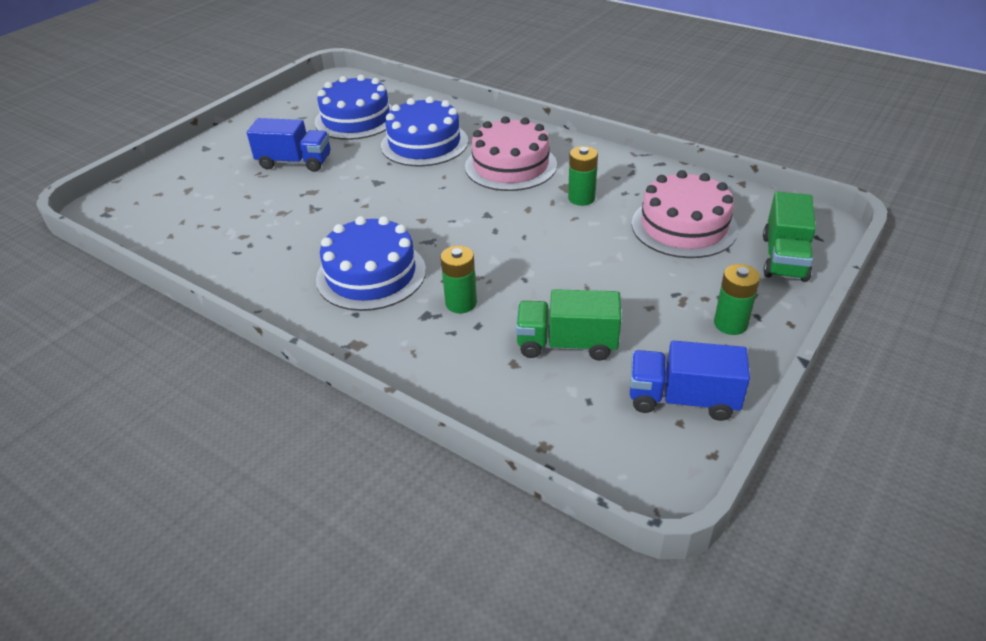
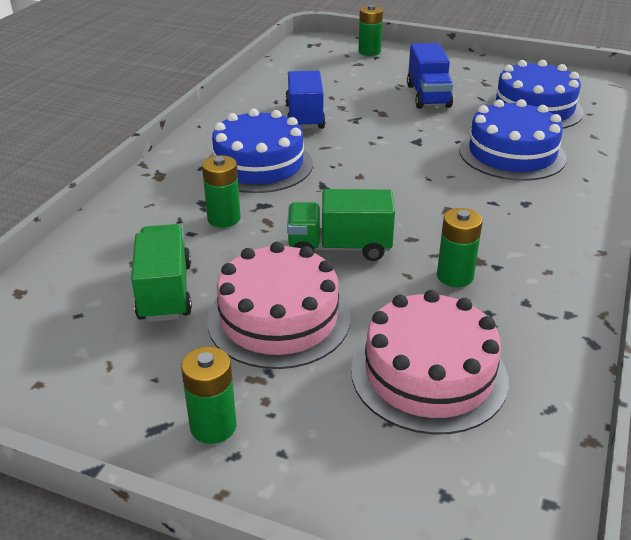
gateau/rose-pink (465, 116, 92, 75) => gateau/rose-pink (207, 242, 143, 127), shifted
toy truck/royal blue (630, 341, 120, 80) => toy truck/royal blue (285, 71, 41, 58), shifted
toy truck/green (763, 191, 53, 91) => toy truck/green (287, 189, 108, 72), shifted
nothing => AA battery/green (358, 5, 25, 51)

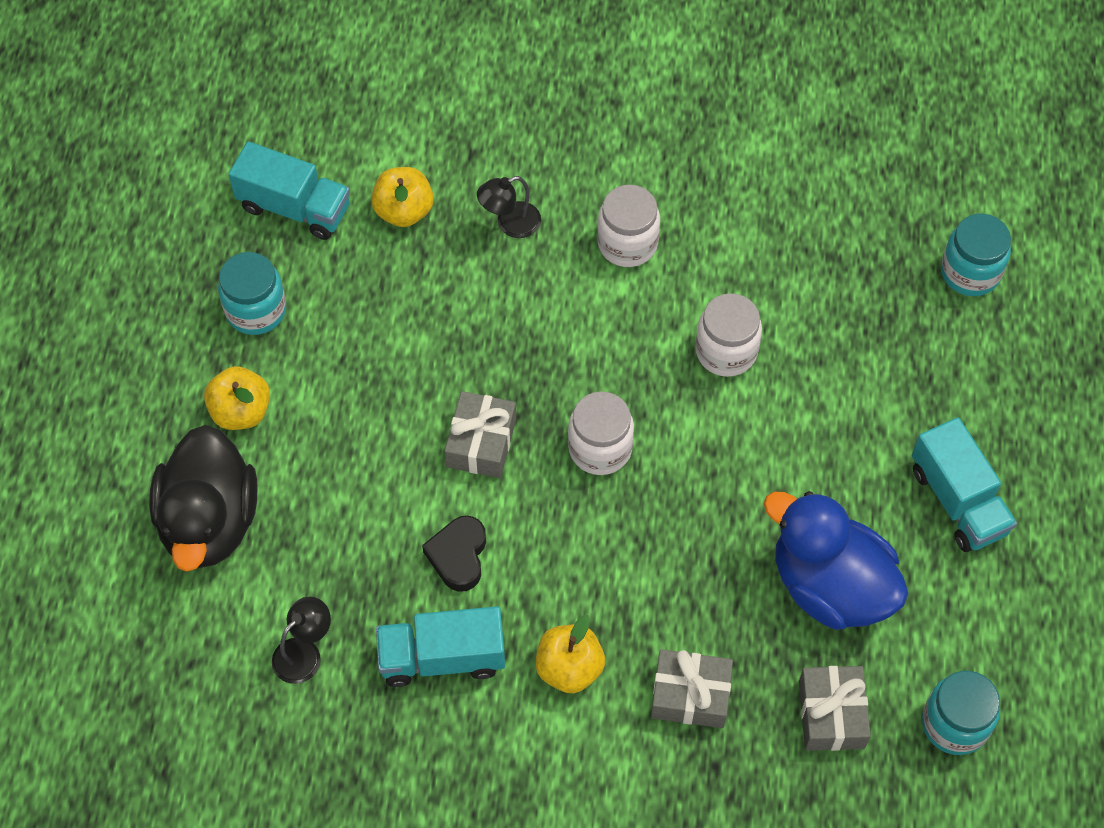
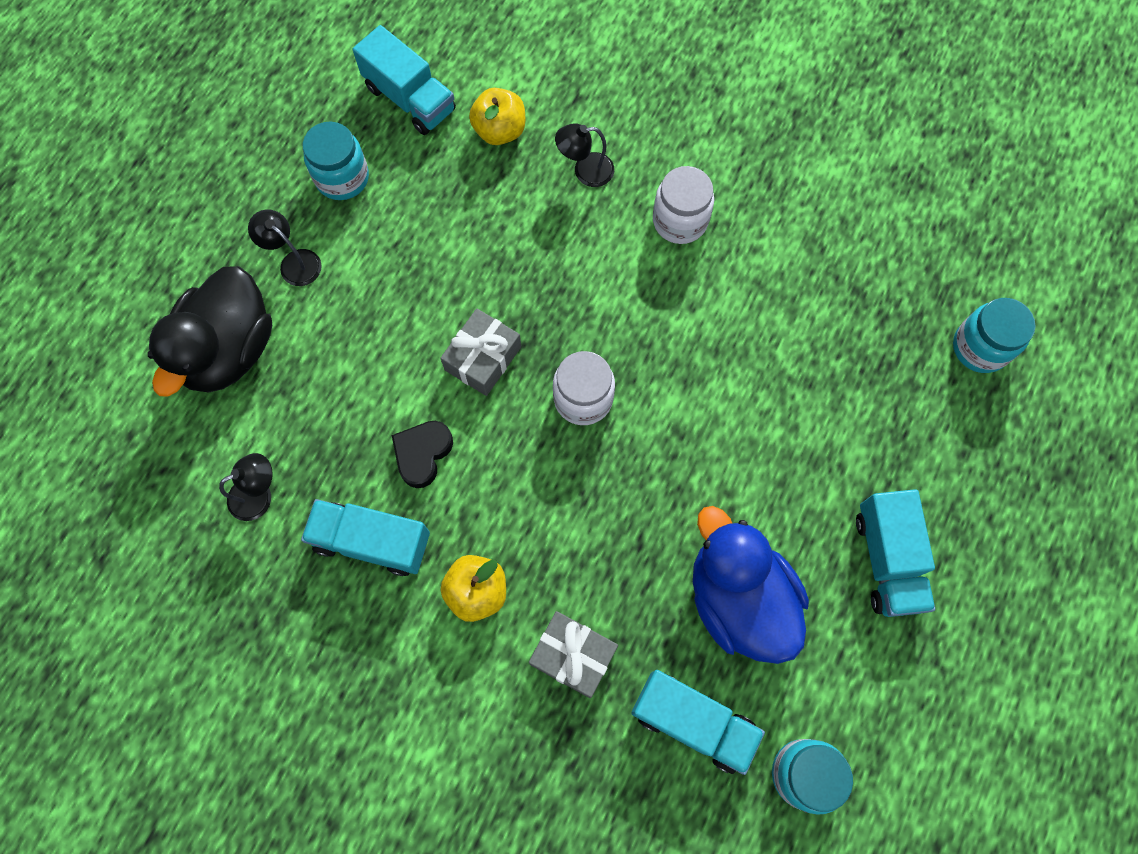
apple fruit/bright yellow (204, 366, 66, 64) => lamp/black (248, 209, 74, 77)
present/ash-grey (799, 666, 72, 85) => toy truck/aqua (632, 670, 133, 105)
jar/white (695, 293, 67, 84) => nothing

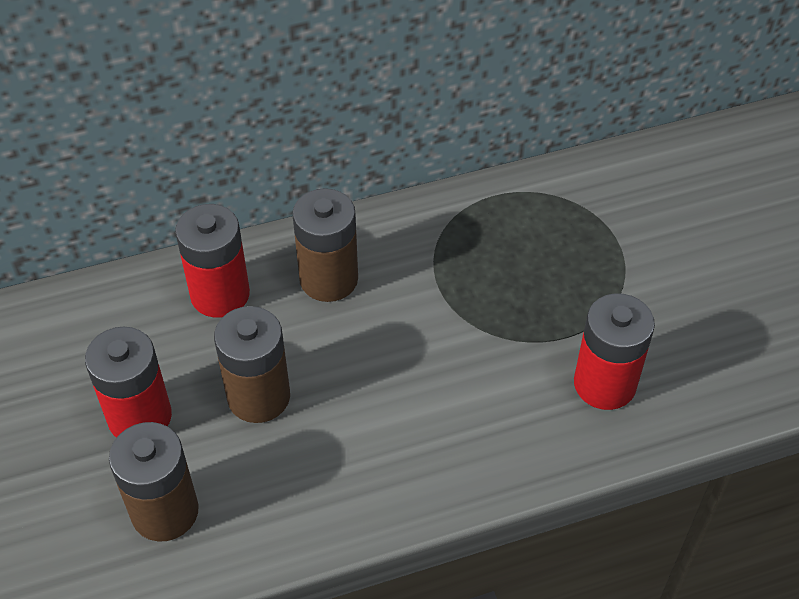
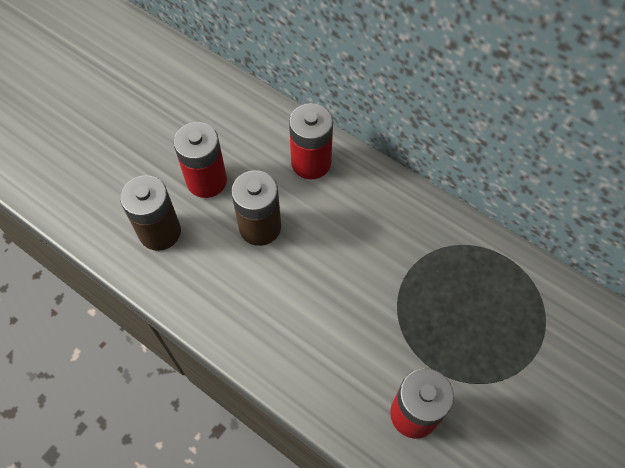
AA battery/dark brown (292, 188, 66, 114) => nothing

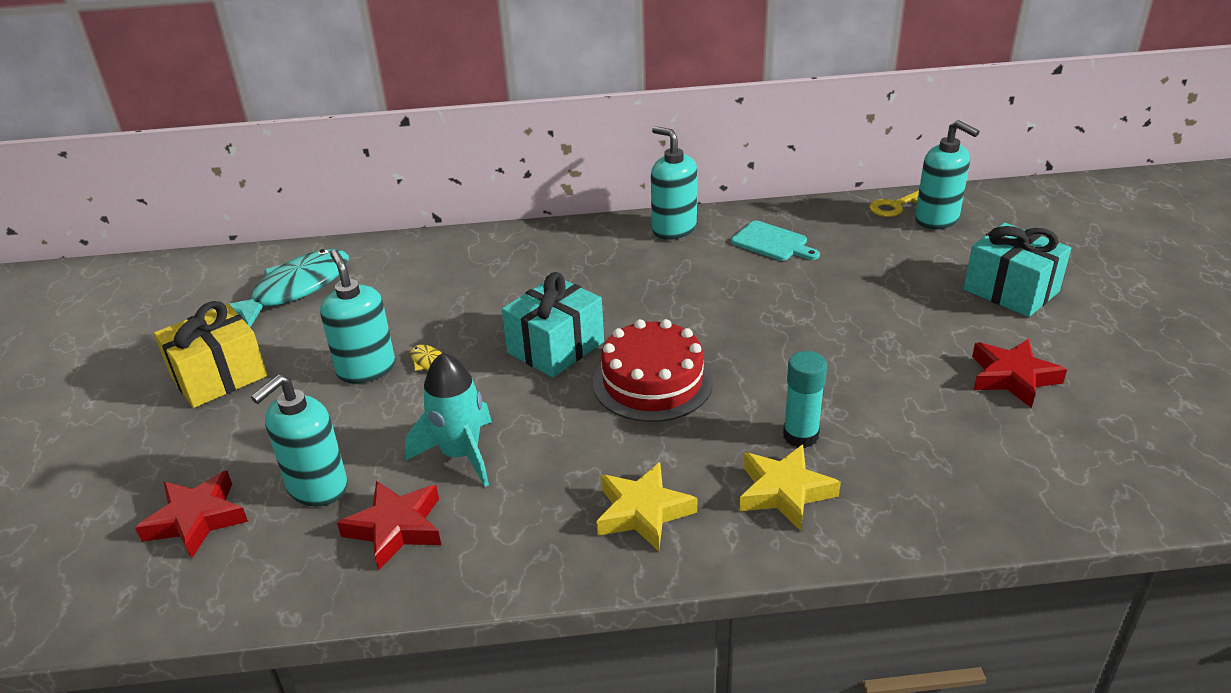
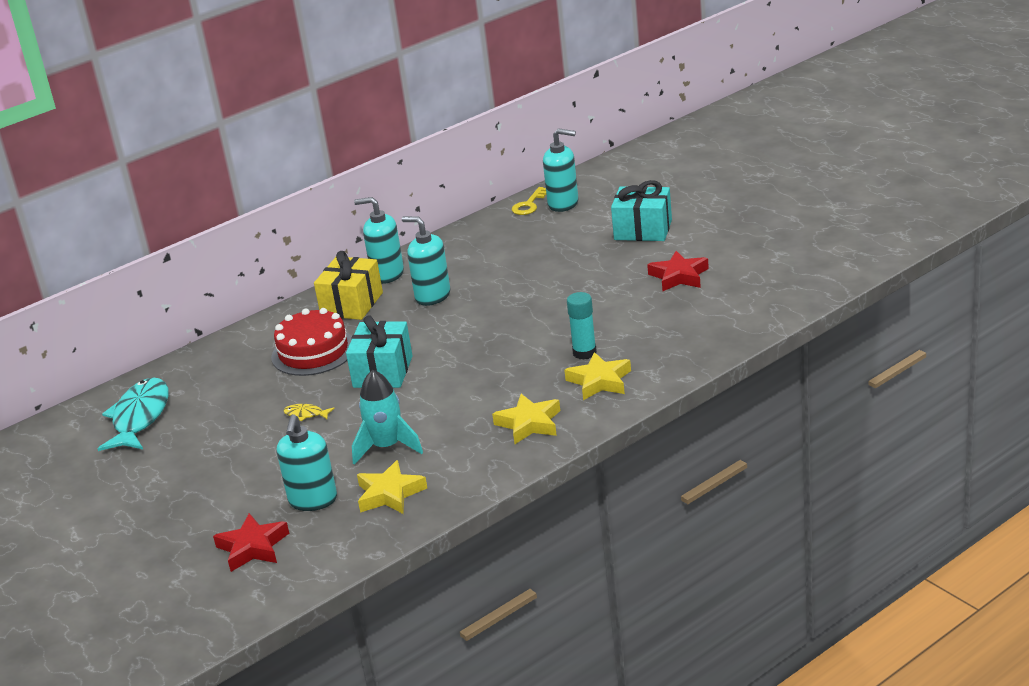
gateau/crimson (593, 319, 120, 103) => gateau/crimson (271, 308, 81, 68), shifted
present/bright yellow (154, 301, 113, 107) => present/bright yellow (314, 251, 69, 69), shifted
star/crimson (337, 481, 104, 89) => star/bright yellow (357, 460, 70, 54)
soap dispenser/aqua (320, 250, 75, 133) => soap dispenser/aqua (402, 216, 48, 90), shifted
chopping board/aqua (731, 221, 89, 40) => nothing

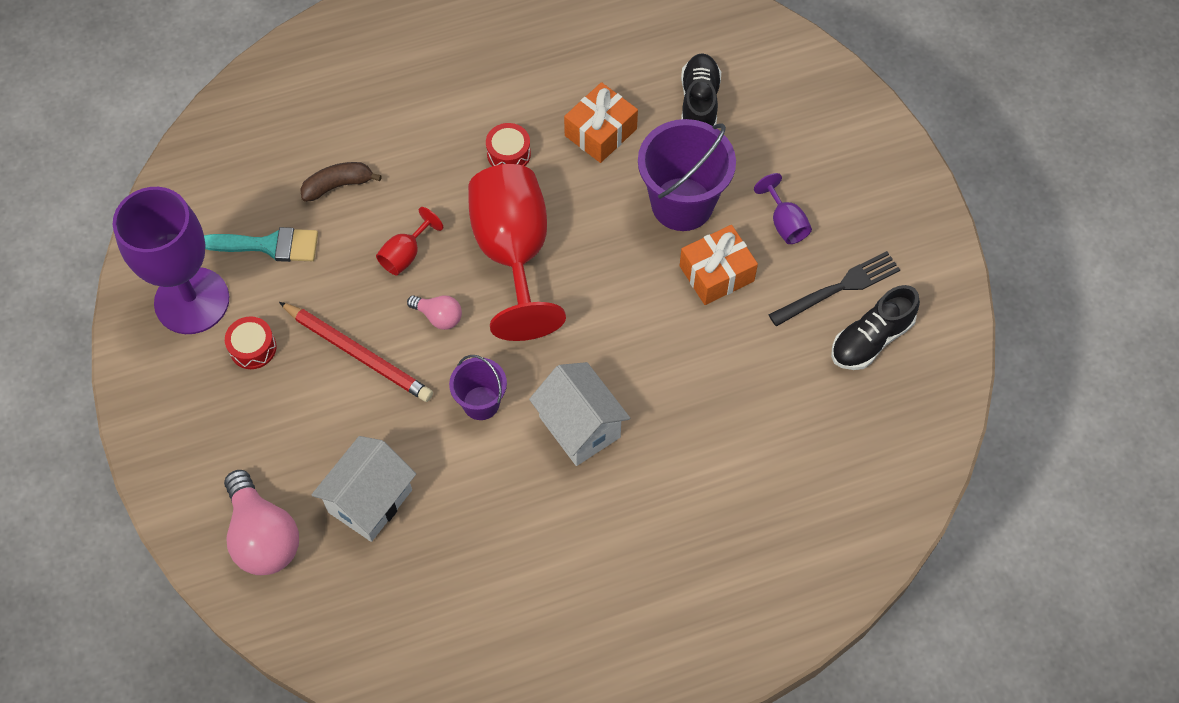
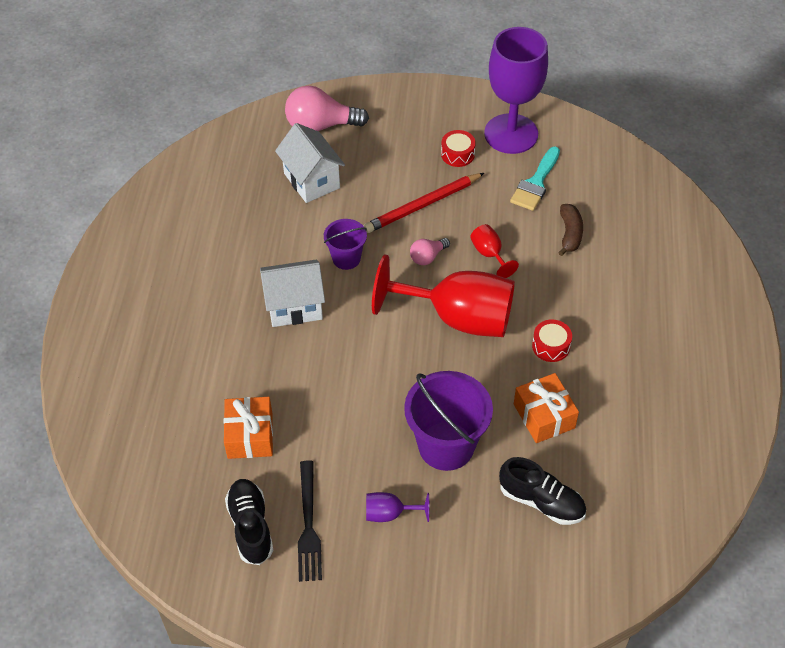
present/orange-coloured (680, 225, 78, 80) => present/orange-coloured (224, 397, 49, 62), shifted

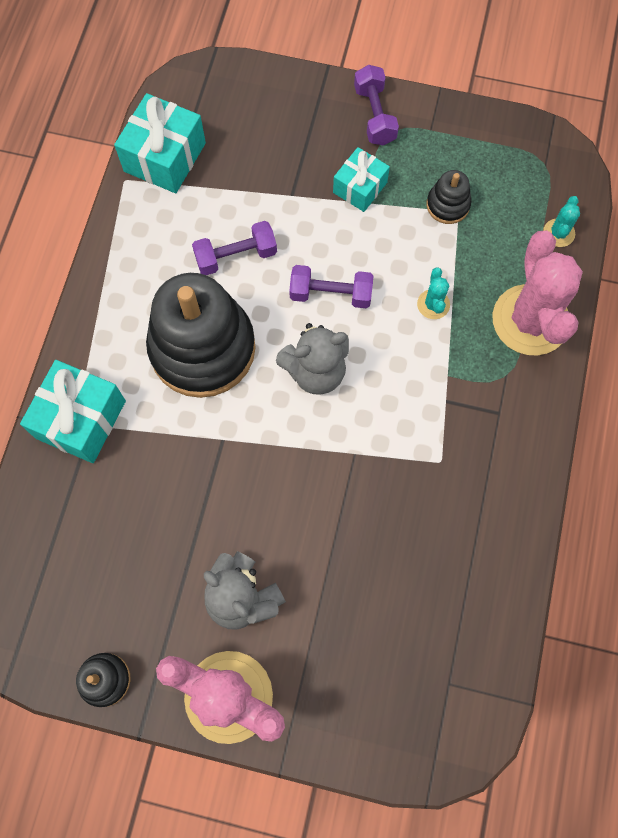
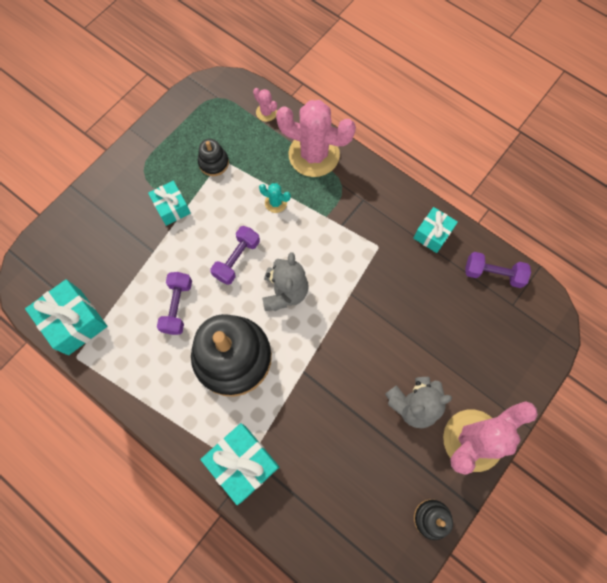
saguaro cactus/aqua (543, 196, 37, 51) => saguaro cactus/rose-pink (253, 88, 24, 34)
nothing => present/aqua (413, 207, 45, 46)
free weight/violet (354, 65, 45, 80) => free weight/violet (465, 252, 66, 36), shifted

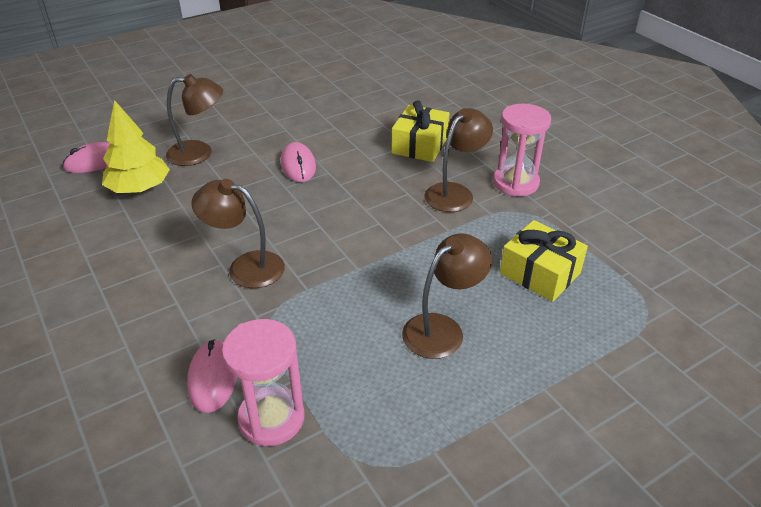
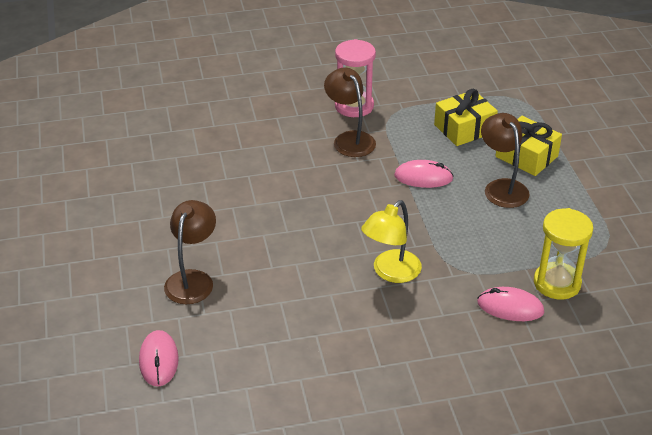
lamp/dark brown (191, 179, 94, 109) => lamp/bright yellow (361, 200, 61, 83)
mouse/rose-pink (281, 142, 35, 40) => mouse/rose-pink (394, 160, 59, 28), shifted
present/bright yellow (391, 100, 59, 62) => present/bright yellow (495, 116, 67, 60), shifted
sandglass/rose-pink (222, 319, 83, 127) => sandglass/bright yellow (534, 208, 59, 92)
fir tree/bright yellow (102, 100, 68, 93) => nothing

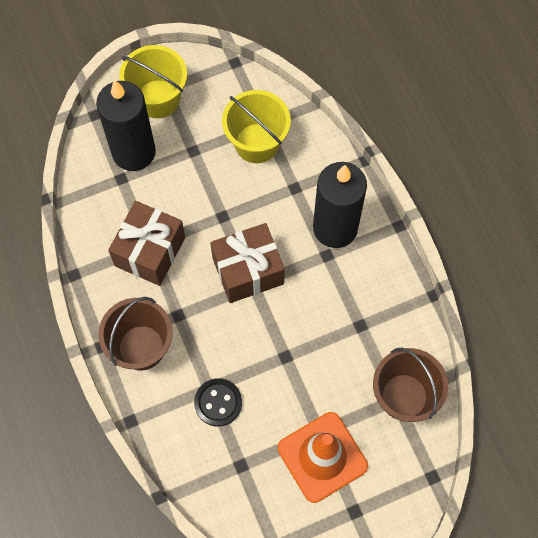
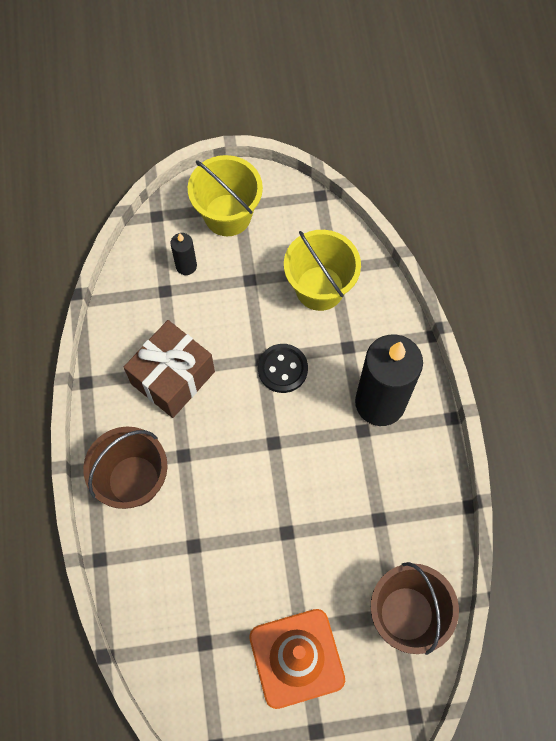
candle/black (96, 80, 60, 91) => candle/black (170, 233, 27, 42), x0.44
shirt button/black (194, 378, 48, 49) => shirt button/black (258, 344, 50, 49), shifted
present/dark brown (210, 223, 75, 80) => nothing

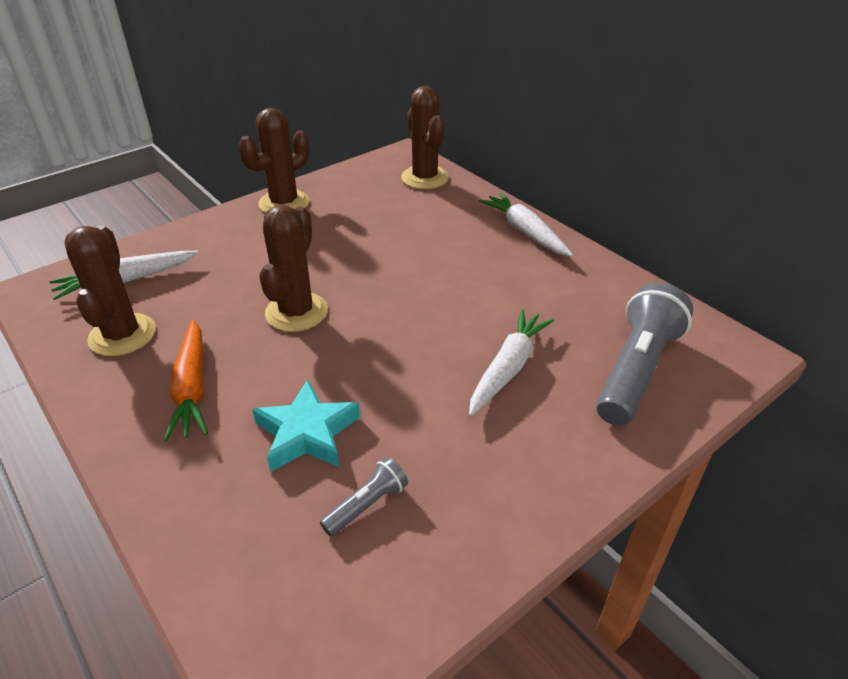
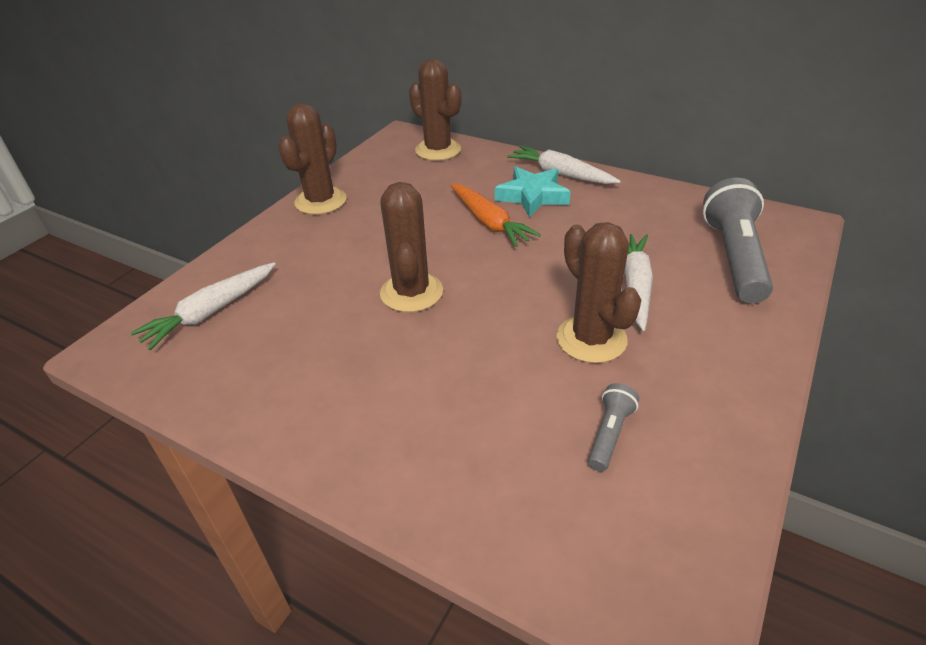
root vegetable/orange-coloured (164, 319, 44, 122) => root vegetable/orange-coloured (450, 183, 91, 64), shifted
star/aqua (252, 379, 108, 93) => star/aqua (495, 167, 75, 50), shifted
saguaro cactus/dark brown (64, 225, 92, 131) => saguaro cactus/dark brown (557, 222, 85, 141), shifted

